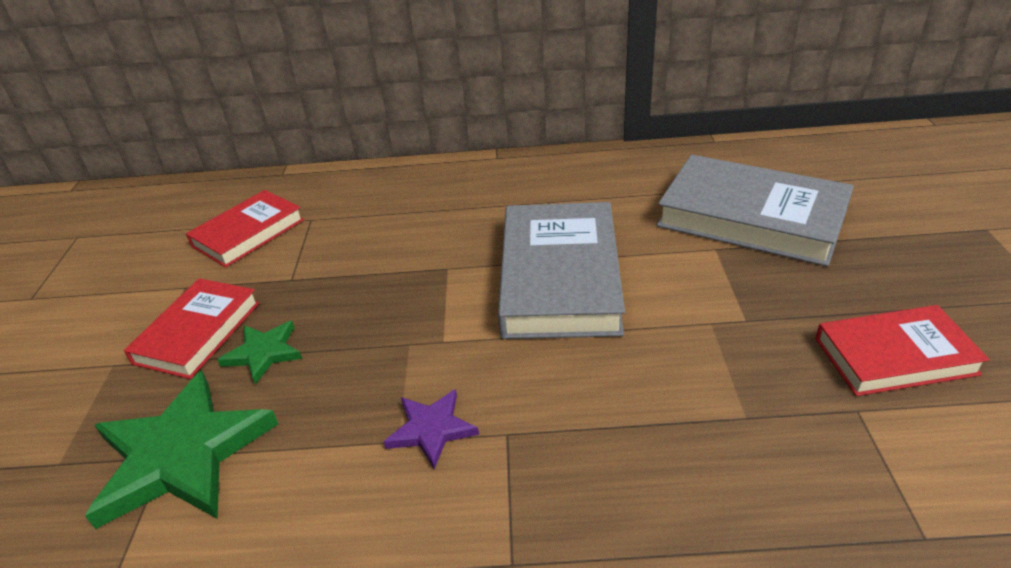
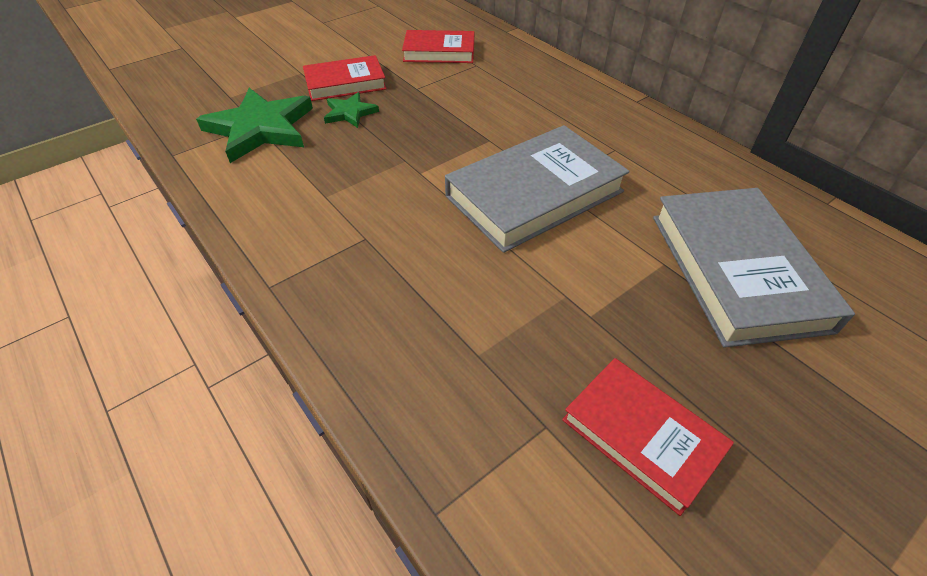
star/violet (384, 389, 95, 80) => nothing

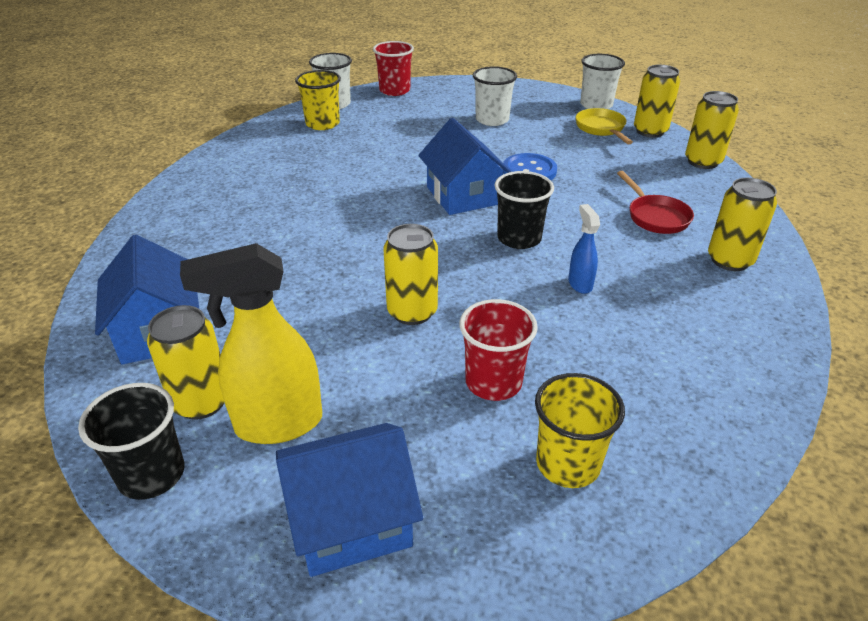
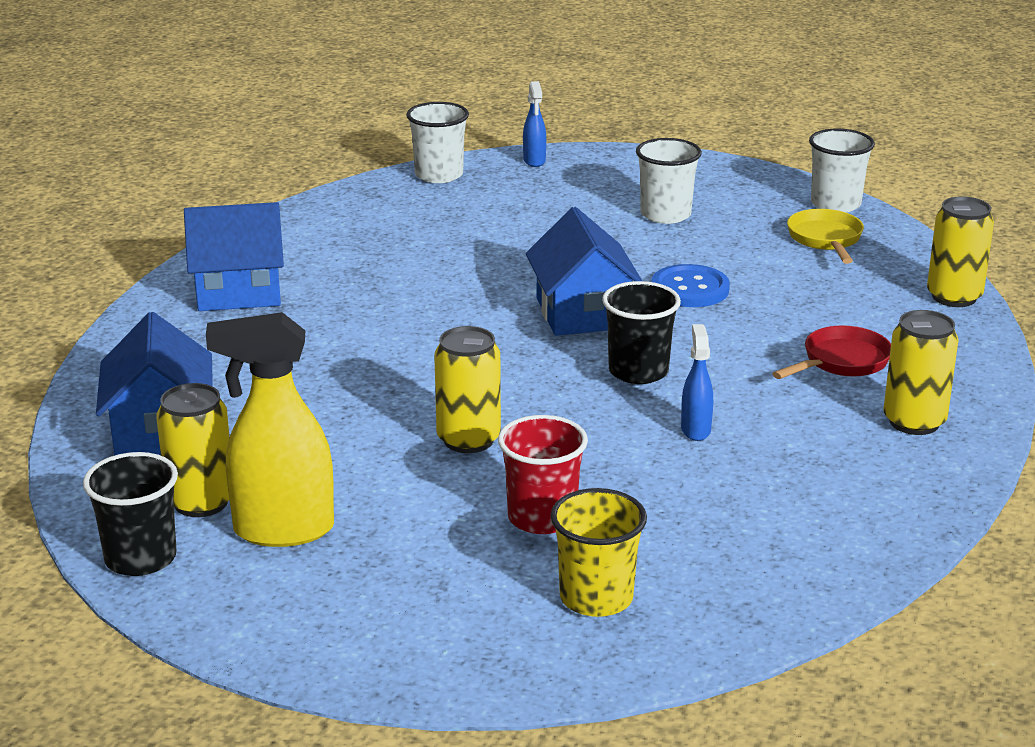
cottage/royal blue (276, 423, 147, 154) => cottage/royal blue (184, 202, 100, 109), shifted
tumbler/crimson (373, 41, 41, 55) => sprayer/royal blue (523, 81, 23, 86)
pan/crimson (617, 171, 77, 63) => pan/crimson (772, 326, 119, 53), 120 degrees counterclockwise
tumbler/bright yellow (295, 70, 46, 60) => nothing
can/bright yellow (634, 65, 46, 73) => nothing

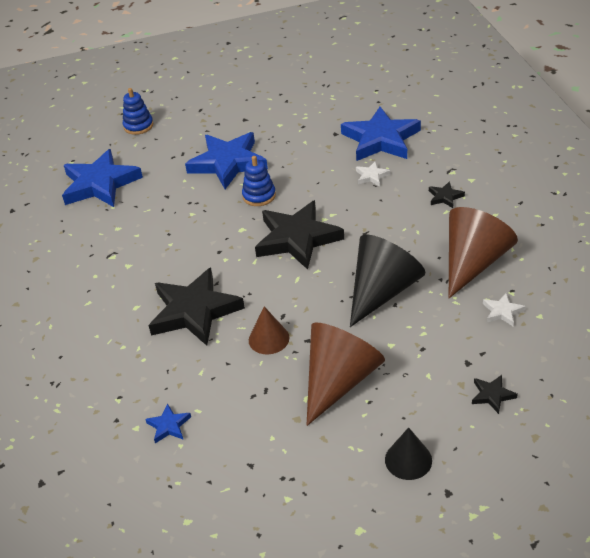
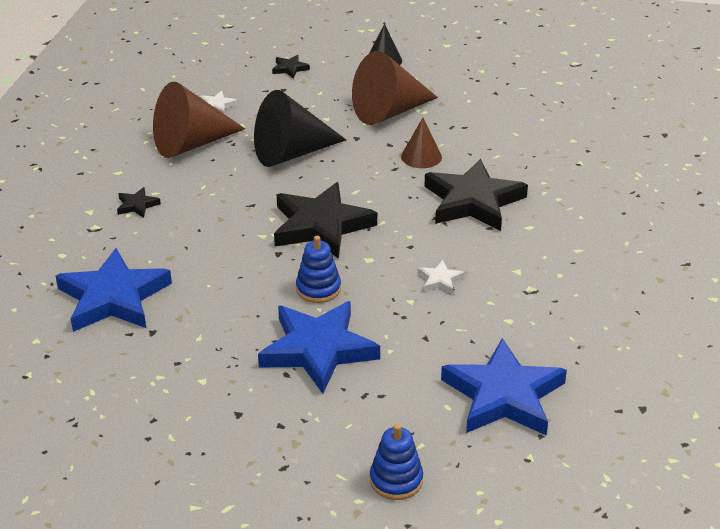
star/white (356, 161, 35, 26) => star/white (417, 260, 48, 34), shifted
star/royal blue (145, 403, 46, 40) => nothing

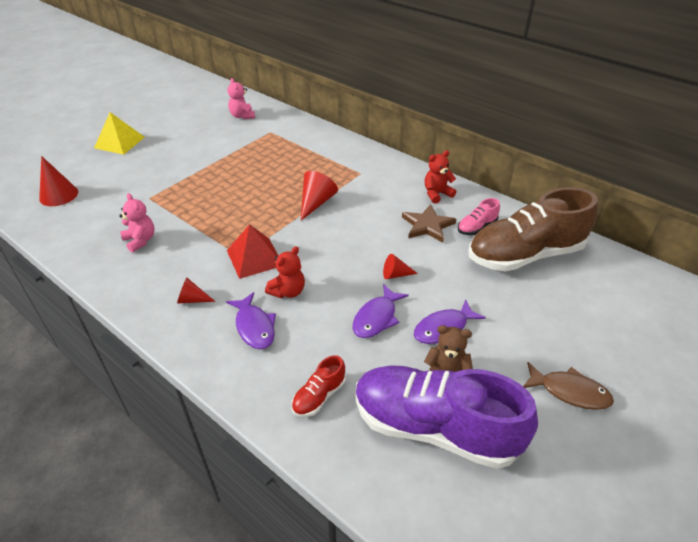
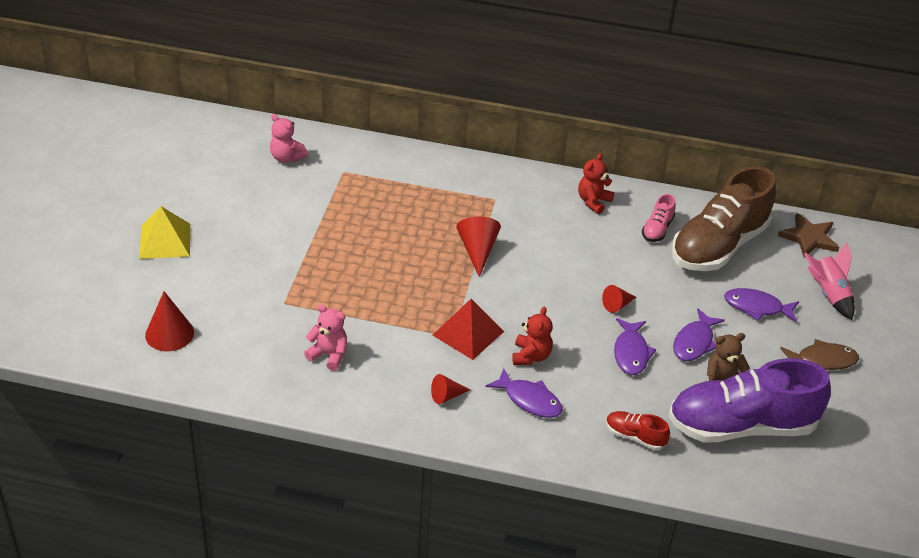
shoe/crimson (292, 355, 54, 62) => shoe/crimson (606, 411, 64, 39), 105 degrees clockwise
nothing => toy fish/violet (724, 288, 75, 35)
star/dark brown (402, 204, 54, 38) => star/dark brown (778, 213, 61, 44), shifted
nothing => rocket/rose-pink (804, 243, 51, 77)

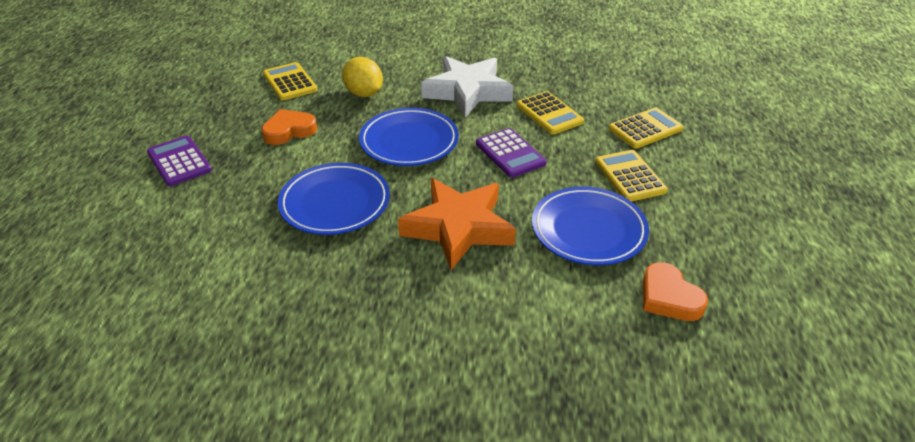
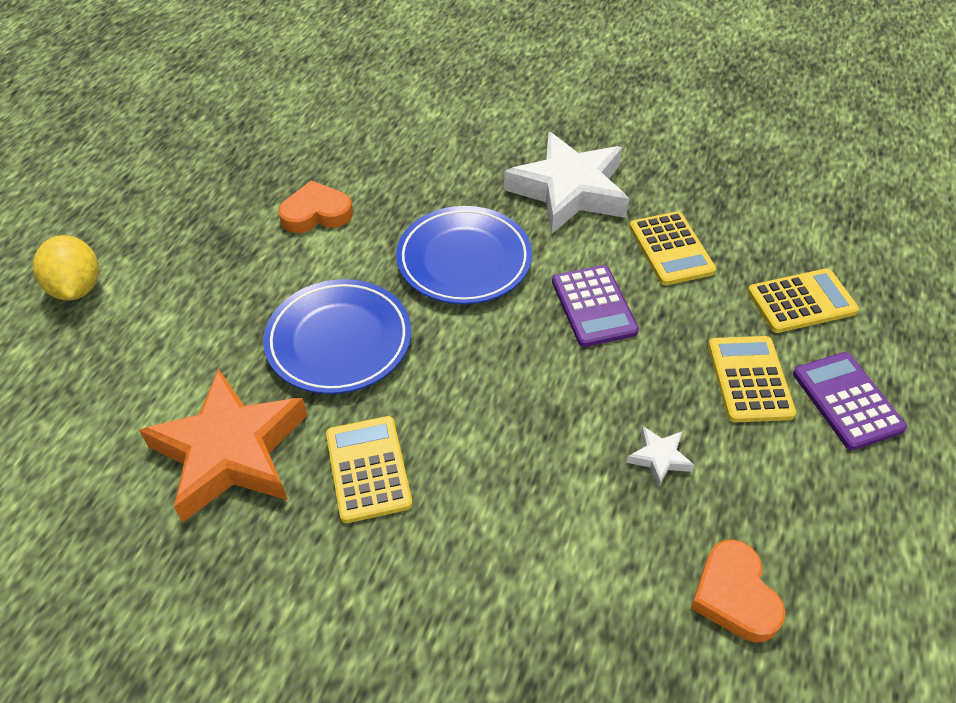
lemon/bright yellow (342, 57, 41, 40) => lemon/bright yellow (33, 235, 66, 65), shifted
star/orange-coloured (398, 178, 118, 92) => star/orange-coloured (139, 369, 168, 153), shifted
calculator/bright yellow (263, 62, 54, 39) => calculator/bright yellow (326, 416, 86, 107), shifted
plate/royal blue (532, 187, 117, 78) => star/white (626, 426, 69, 62)
calculator/violet (147, 136, 65, 50) => calculator/violet (793, 352, 114, 98), shifted

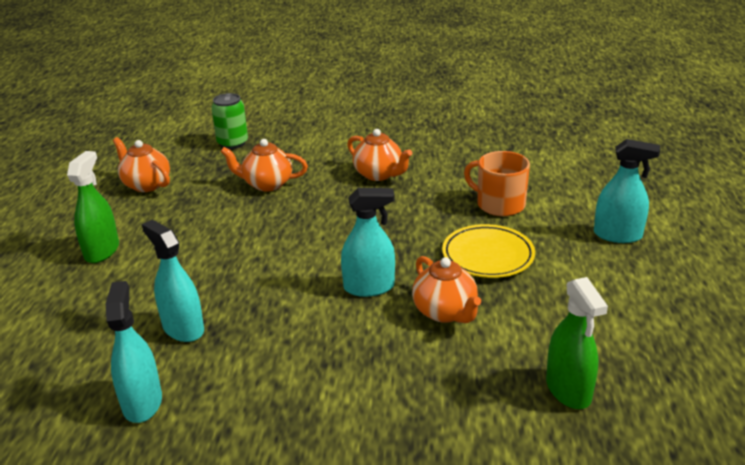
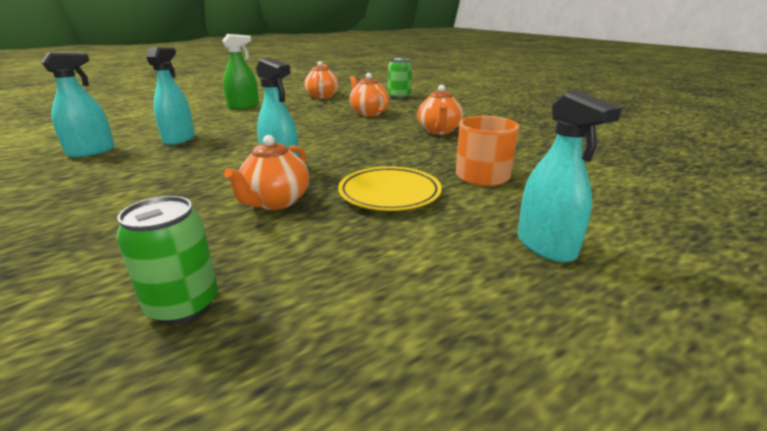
sprayer/green (546, 277, 62, 132) => can/green (116, 196, 102, 128)

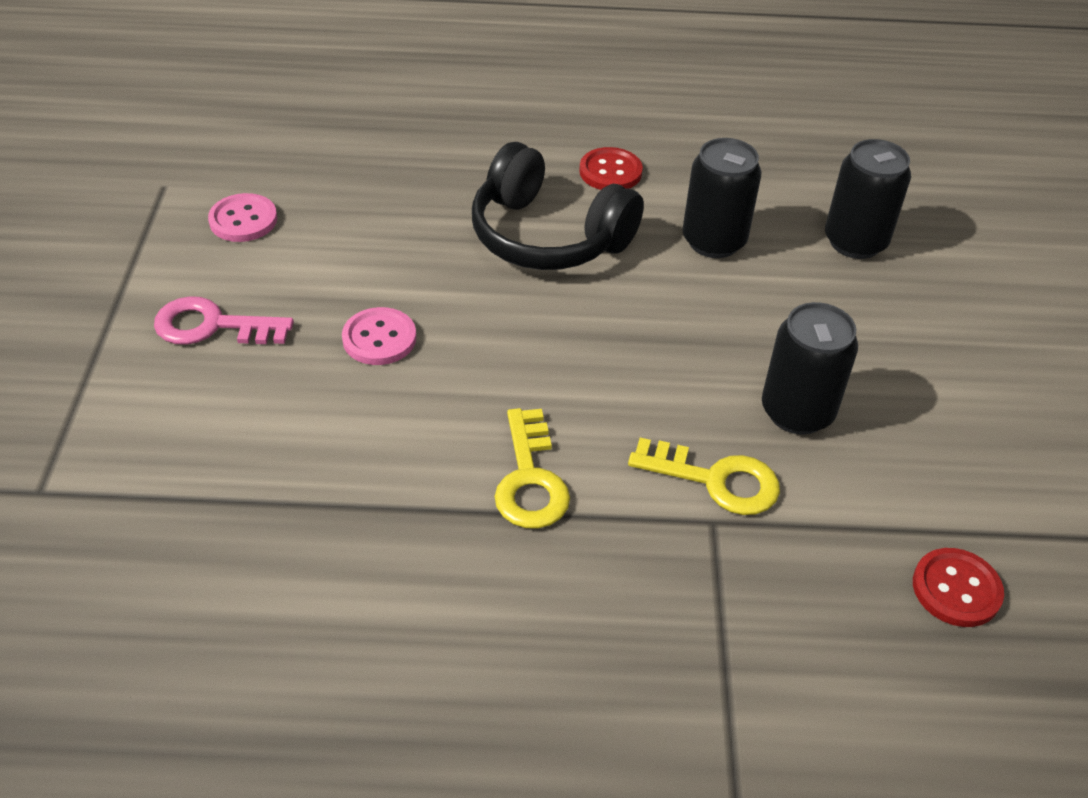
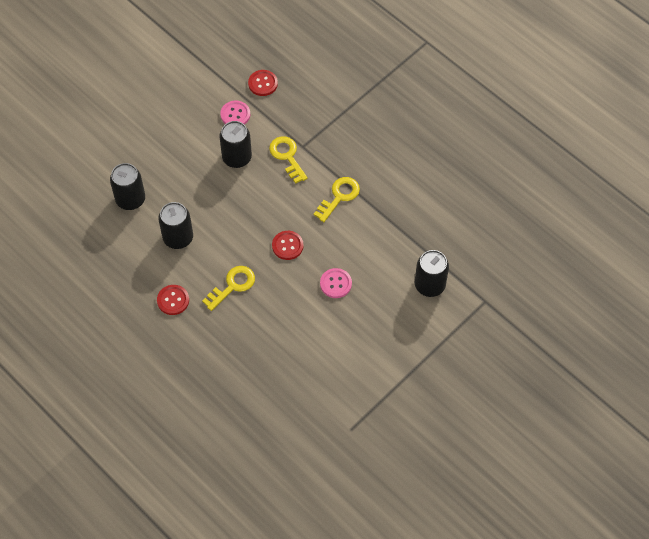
over-ear headphones/black (472, 142, 172, 128) => latchkey/bright yellow (202, 266, 53, 45)
shirt button/rose-pink (208, 193, 69, 49) => shirt button/rose-pink (220, 100, 30, 25), shifted
nothing => shirt button/crimson (272, 231, 31, 29)
nothing => can/black (415, 250, 34, 47)
latchkey/rose-pink (154, 296, 140, 49) => nothing

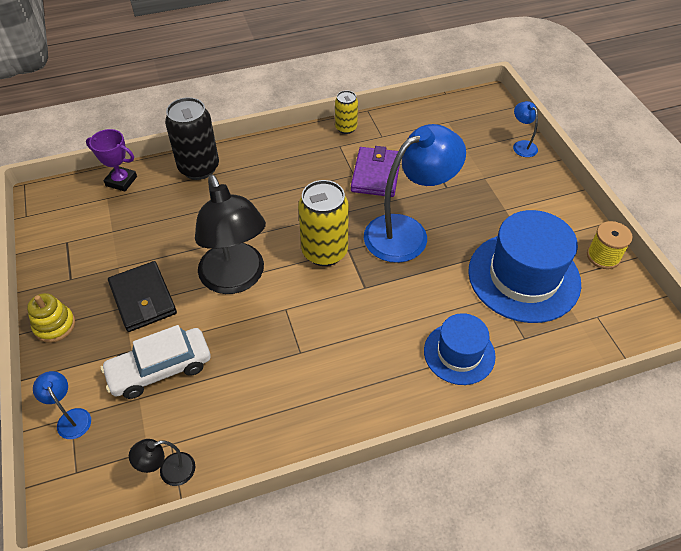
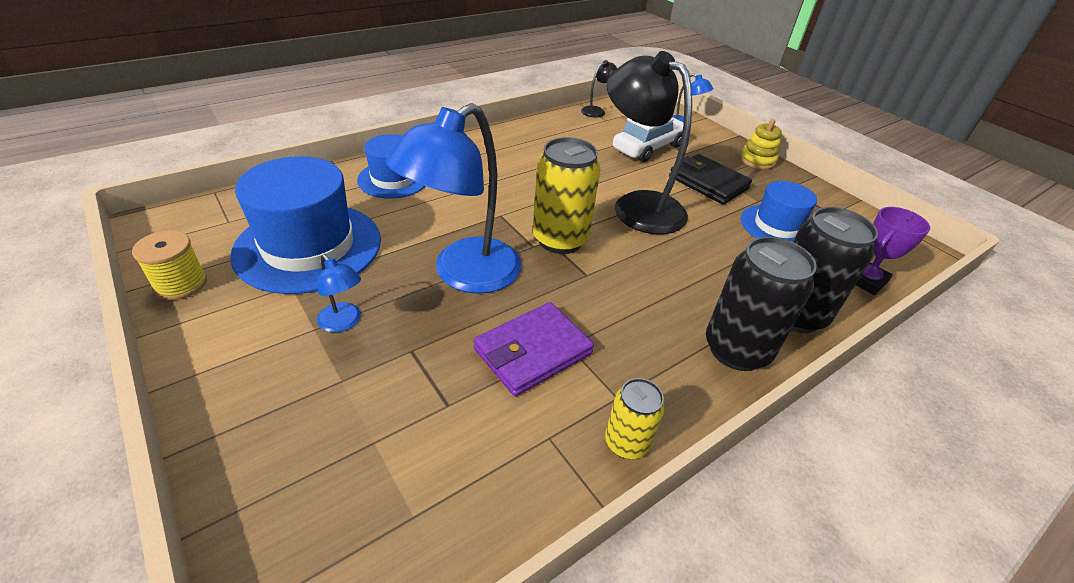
lamp/royal blue (513, 101, 25, 56) => lamp/royal blue (317, 254, 44, 78), shifted
billfold/violet (351, 146, 49, 51) => billfold/violet (473, 302, 121, 94), 60 degrees clockwise
nothing => can/black (706, 237, 111, 134)
nothing => tall hat/royal blue (741, 181, 76, 61)
award cup/violet (86, 129, 51, 63) => award cup/violet (856, 207, 74, 88), 45 degrees counterclockwise

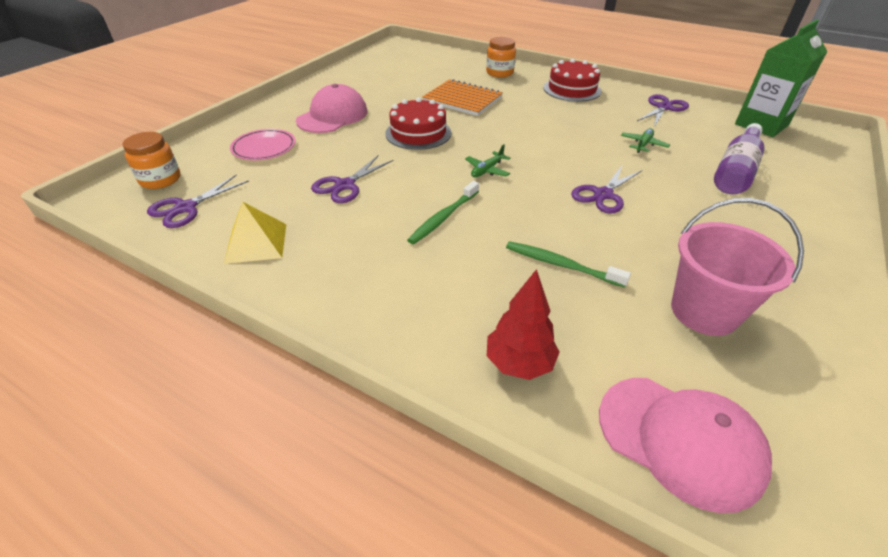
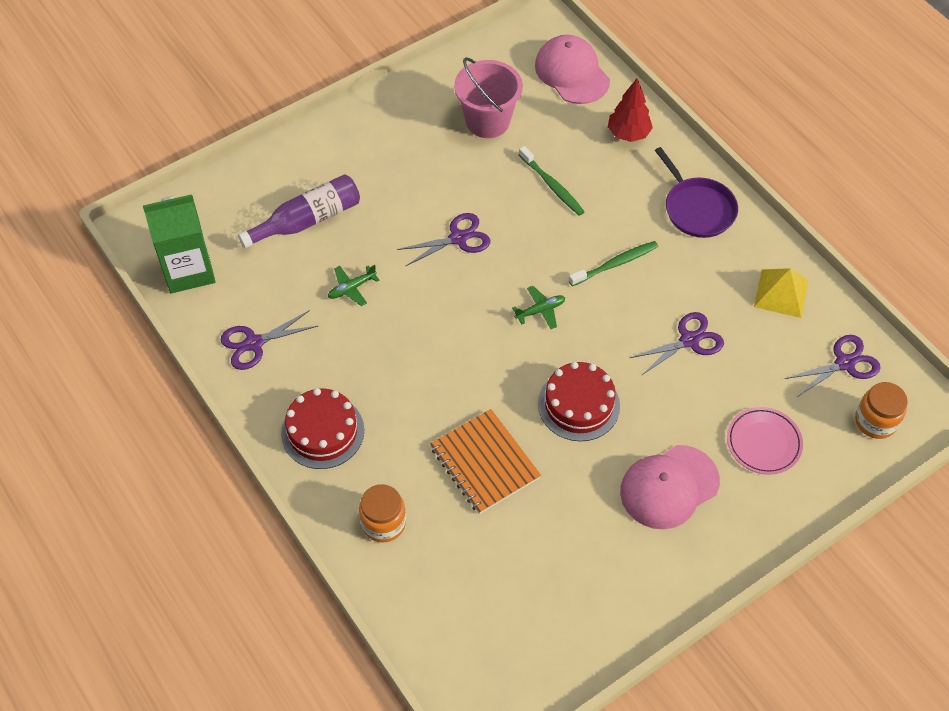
nothing => pan/violet (655, 147, 83, 91)

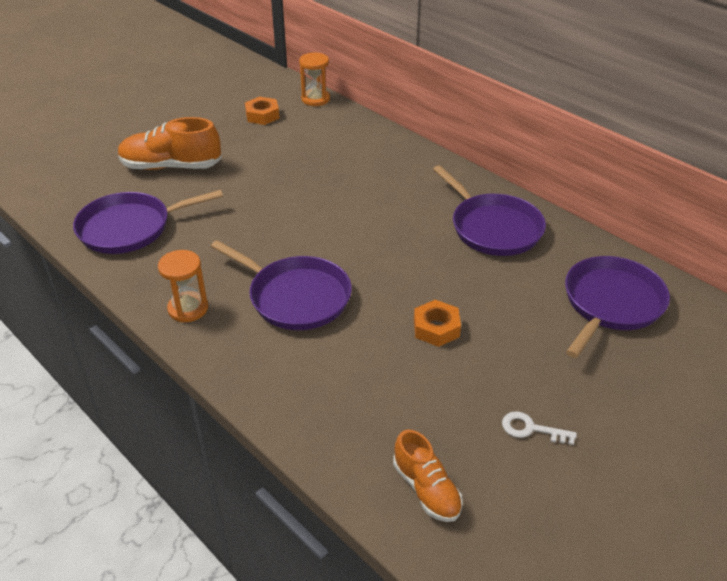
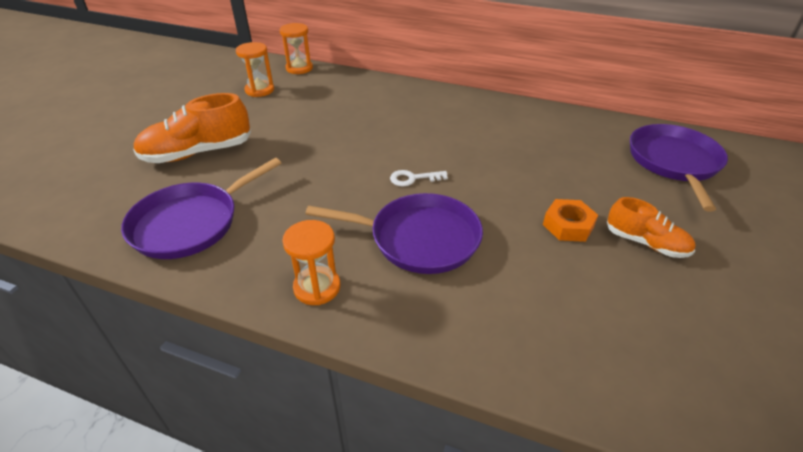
hex nut/orange-coloured (245, 97, 35, 28) => sandglass/orange-coloured (236, 42, 38, 55)
latchkey/white (502, 411, 75, 34) => latchkey/white (390, 170, 58, 16), shifted
shoe/orange-coloured (393, 429, 70, 93) => shoe/orange-coloured (607, 197, 88, 61), shifted
pan/violet (433, 165, 113, 91) => nothing

